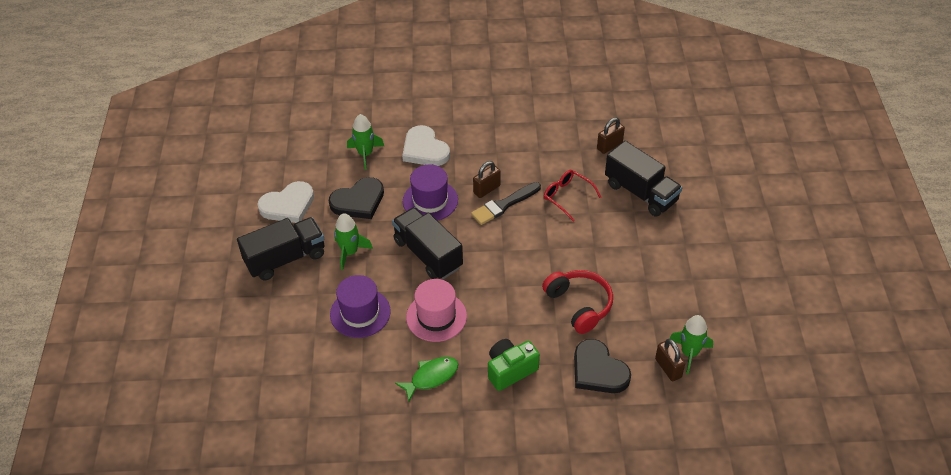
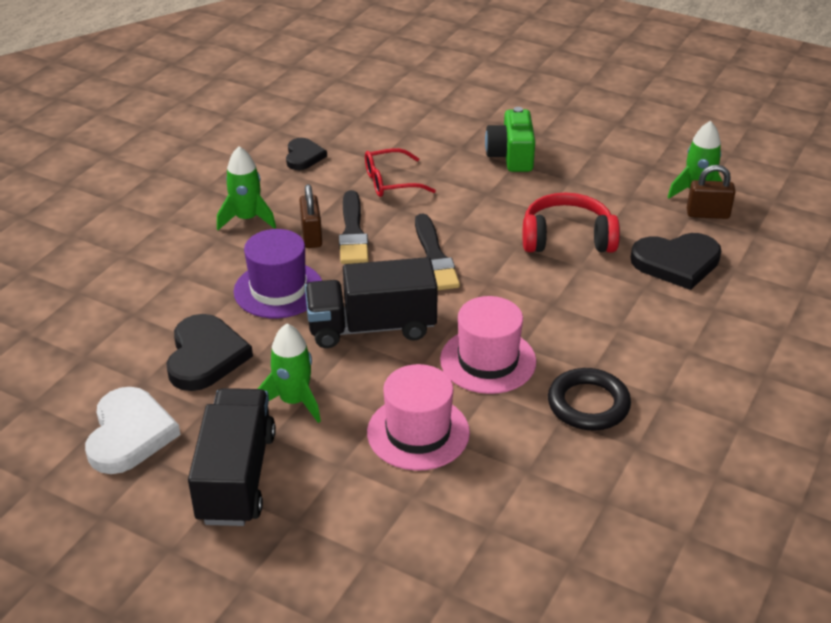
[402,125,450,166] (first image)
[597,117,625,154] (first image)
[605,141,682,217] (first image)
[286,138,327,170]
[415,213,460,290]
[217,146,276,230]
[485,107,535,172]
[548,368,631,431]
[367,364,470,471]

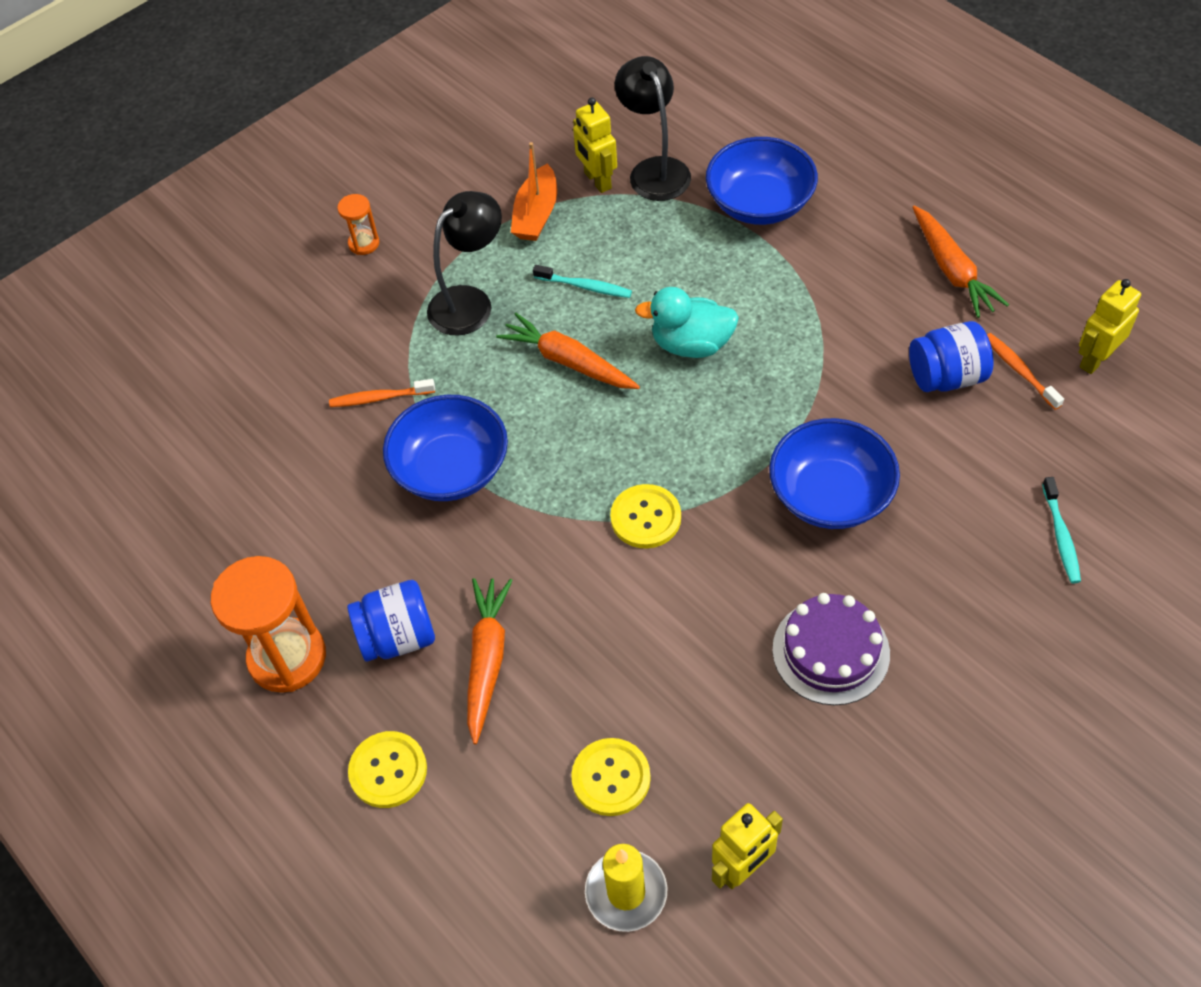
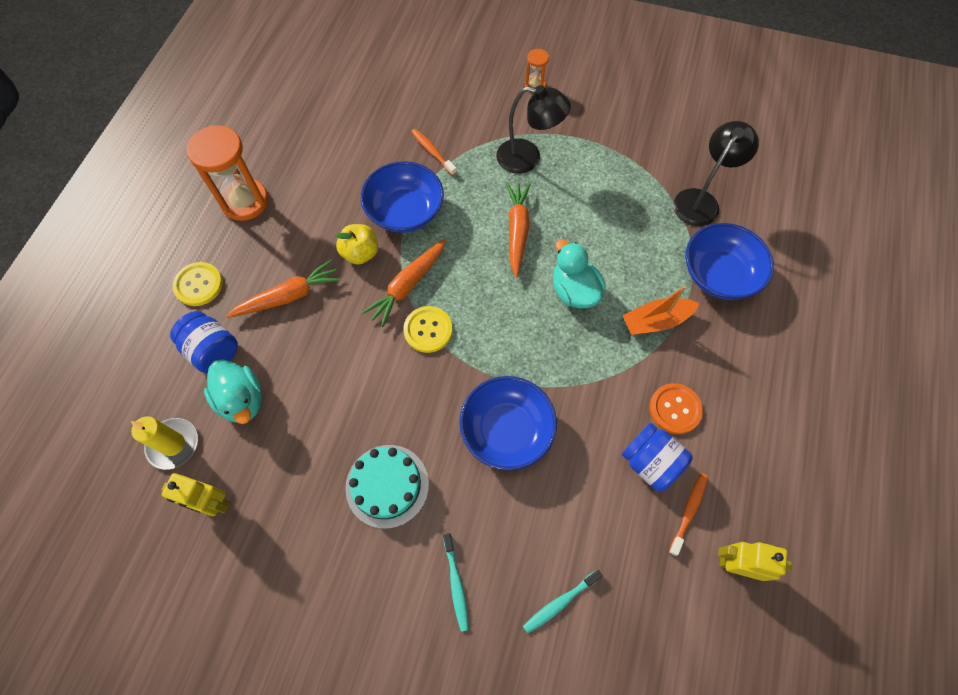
[573,97,617,193] (first image)
[336,224,378,265]
[650,383,703,434]
[170,311,238,373]
[622,285,699,335]
[443,533,469,632]
[362,239,446,327]
[204,359,262,424]
[345,445,429,529]

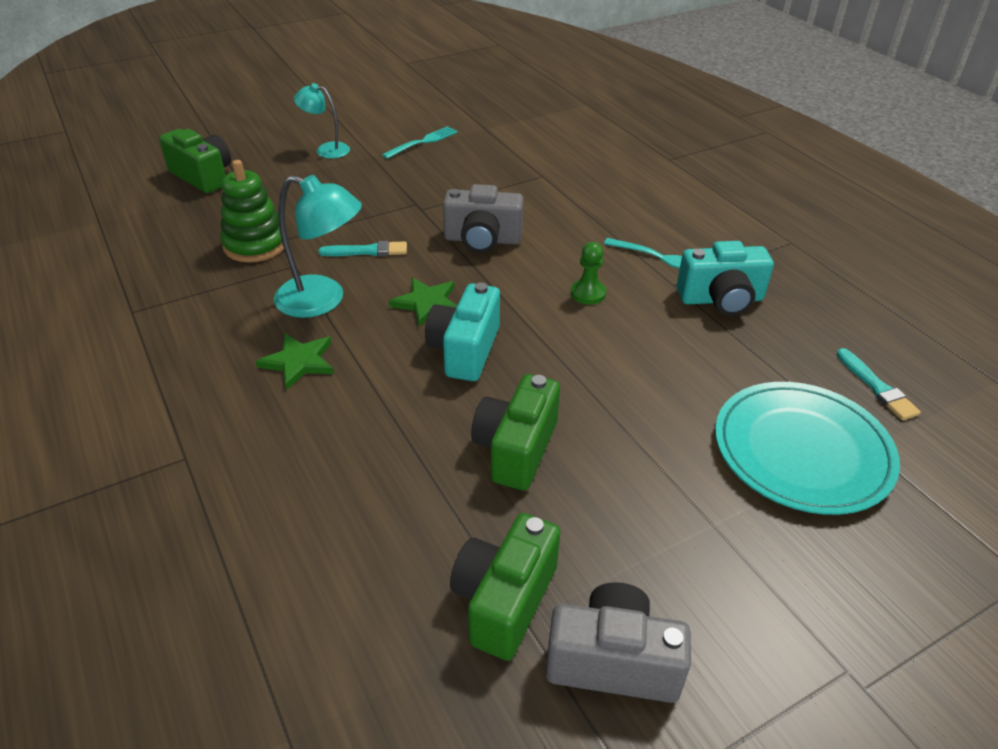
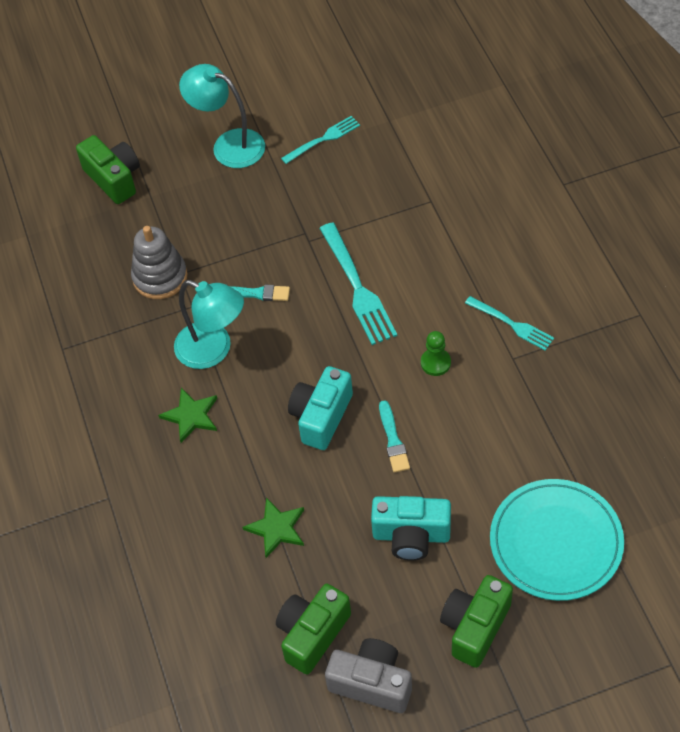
[243,497,304,558]
[440,575,513,668]
[371,496,451,561]
[379,400,410,473]
[319,222,397,345]
[131,226,188,299]
[179,64,265,168]

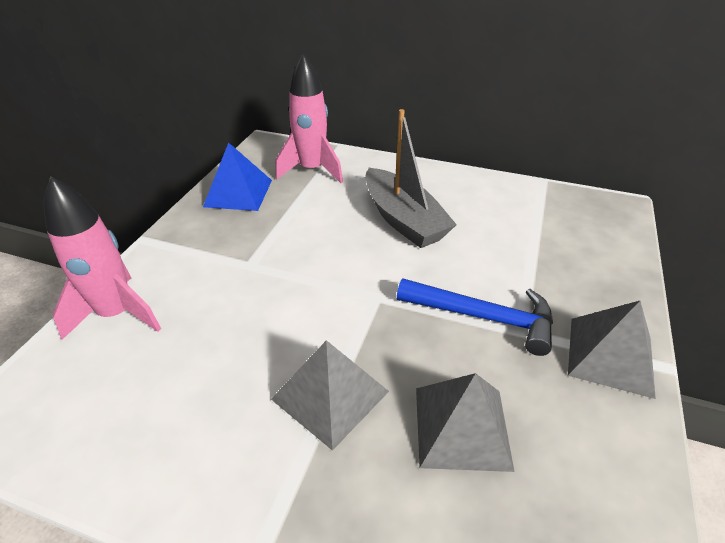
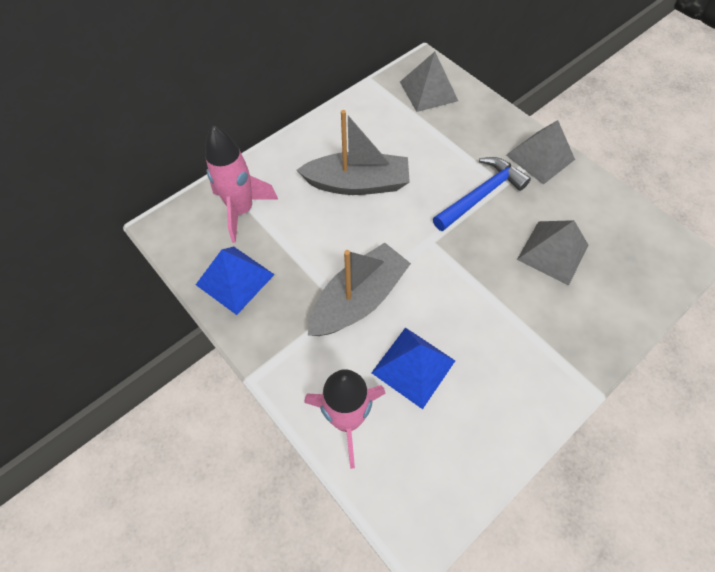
[308,243,411,336]
[371,327,455,409]
[400,52,458,112]

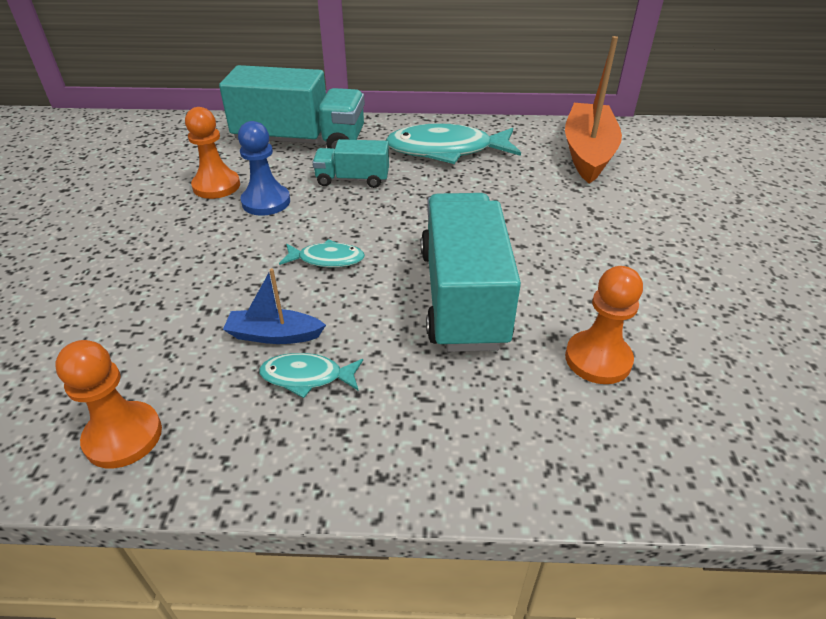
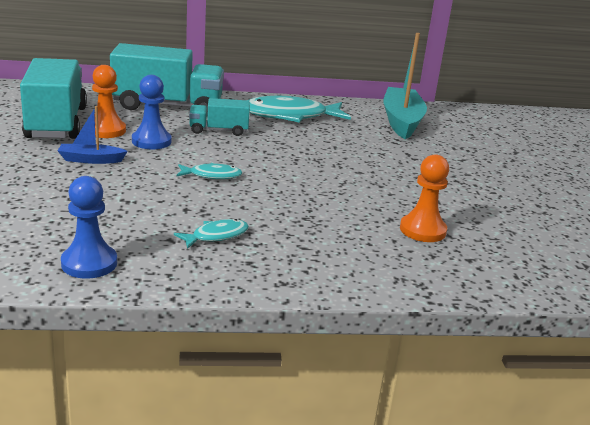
[58,106,128,164]
[20,58,87,139]
[61,176,117,279]
[383,33,427,139]
[174,219,249,249]

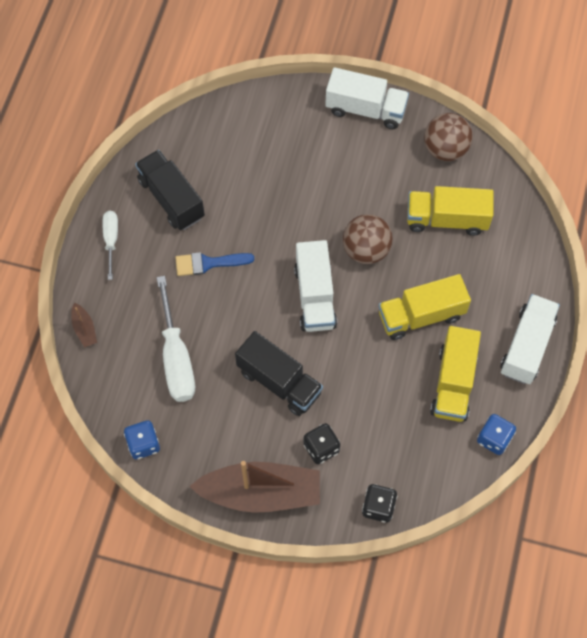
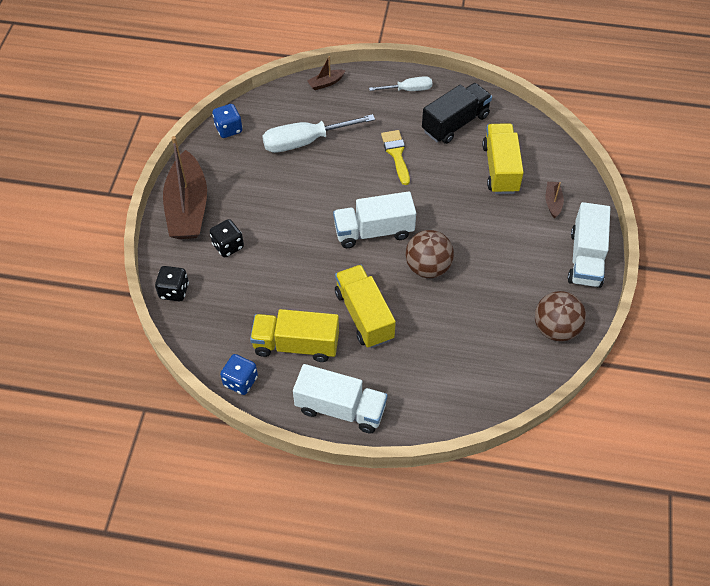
[235,331,323,416] (first image)
[546,182,564,218]
[482,123,524,194]
[381,130,410,185]

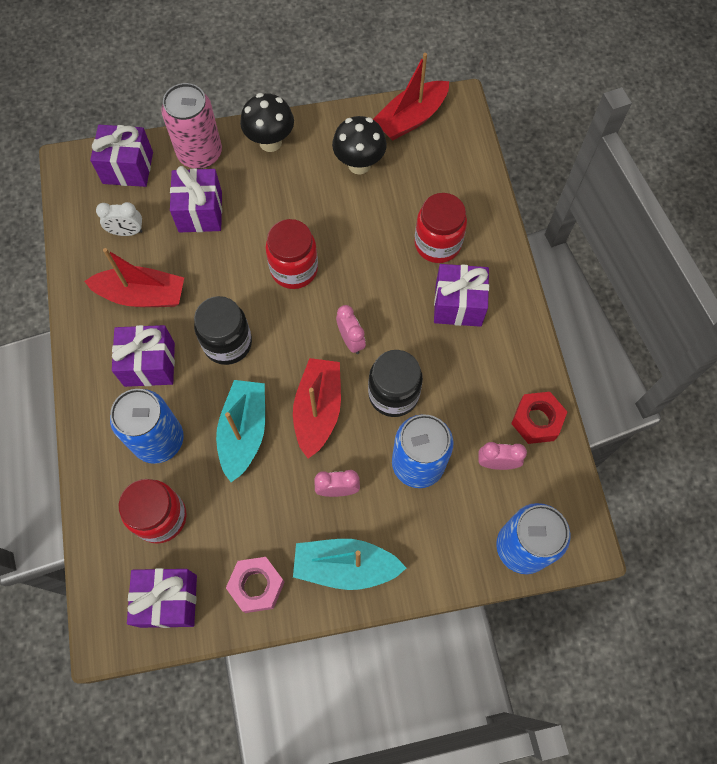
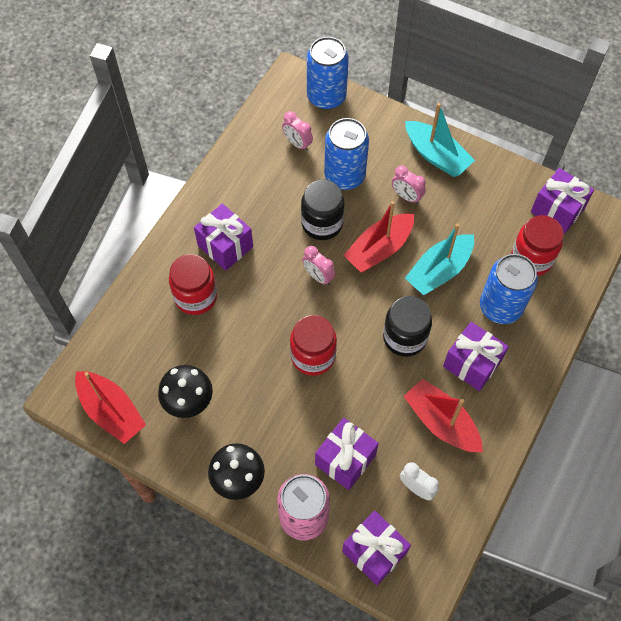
[226,557,285,613] (first image)
[511,392,567,444] (first image)
[302,246,335,286]
[75,371,146,444]

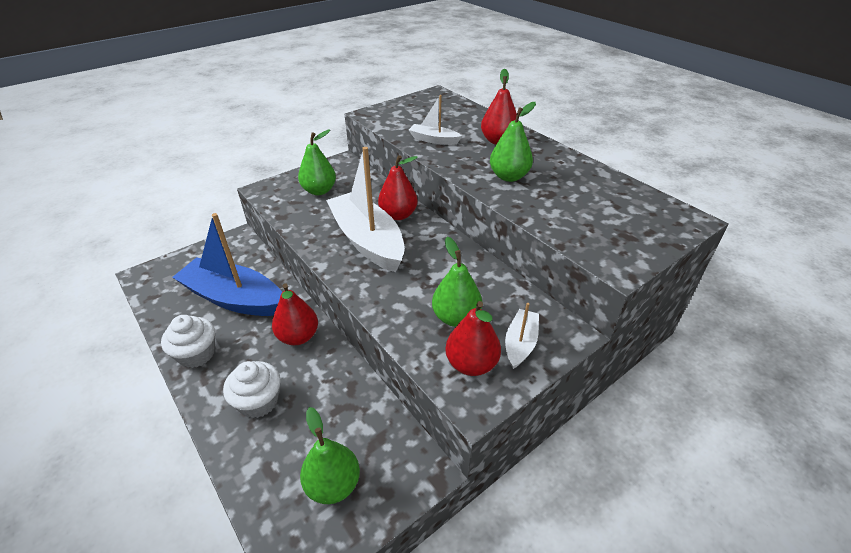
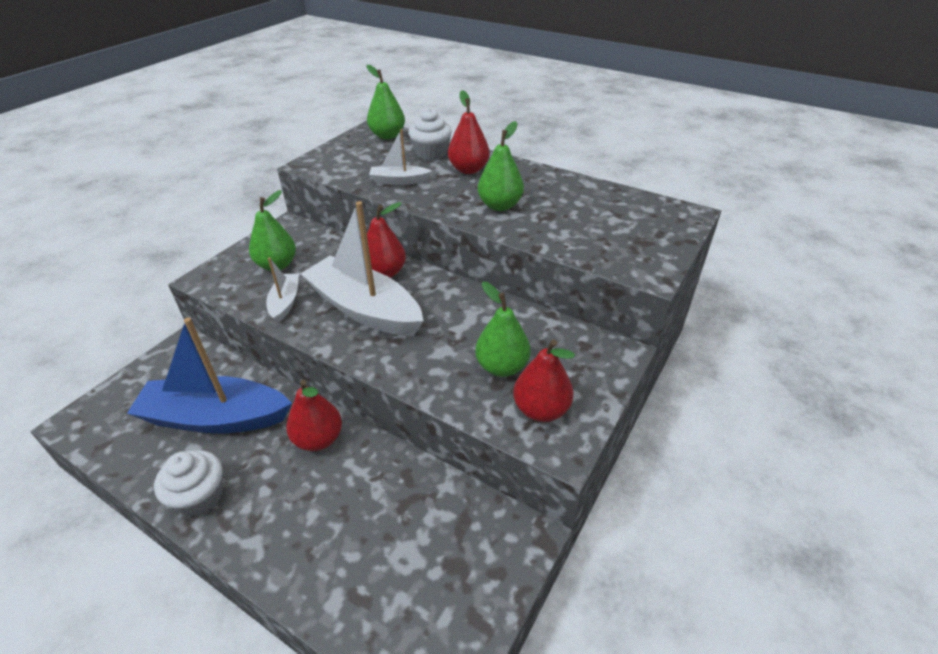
[408,108,452,161]
[366,65,405,139]
[266,257,299,323]

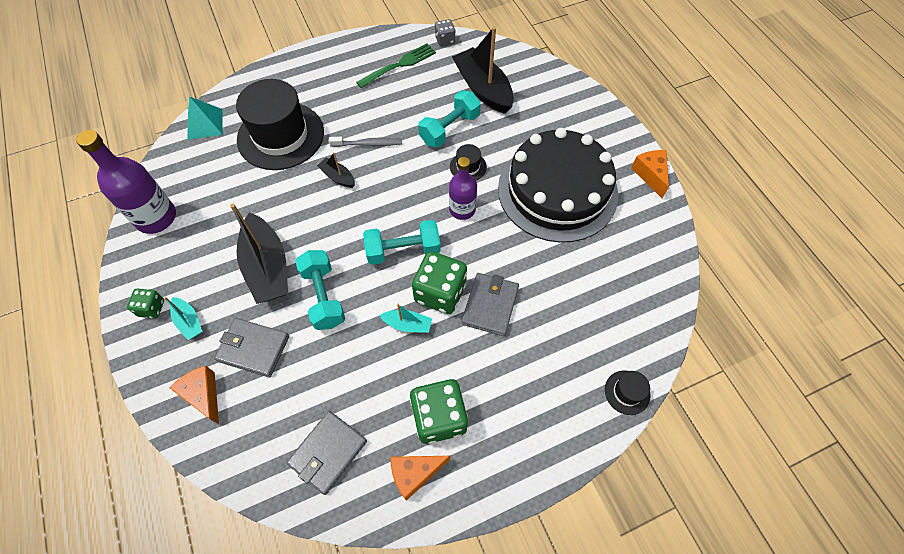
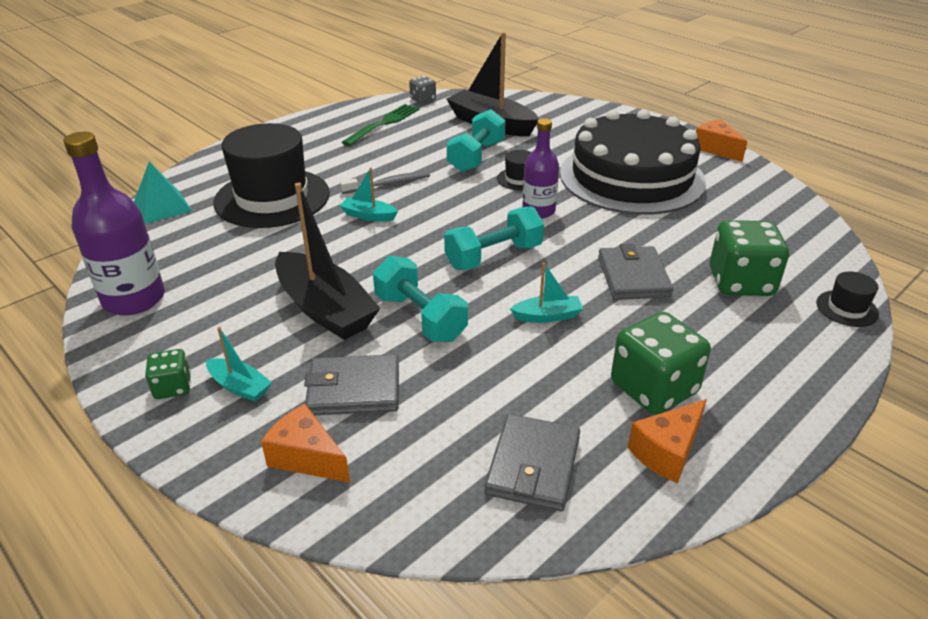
[710,220,789,296]
[340,168,398,221]

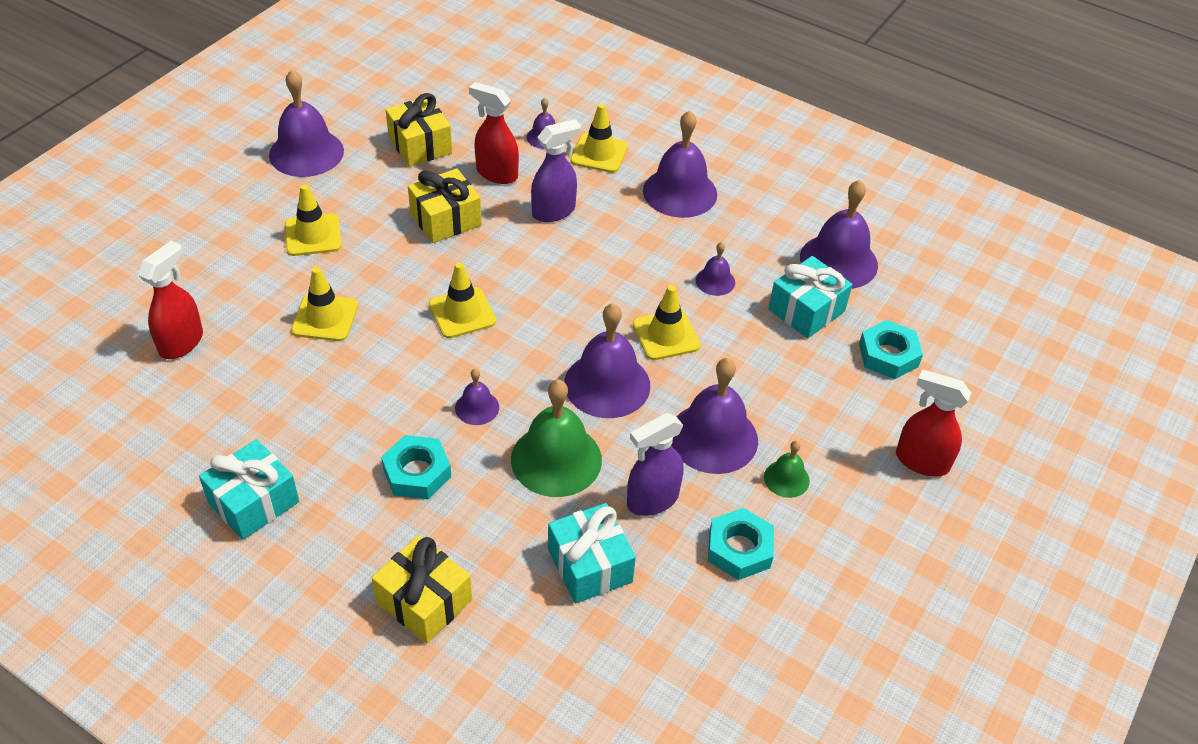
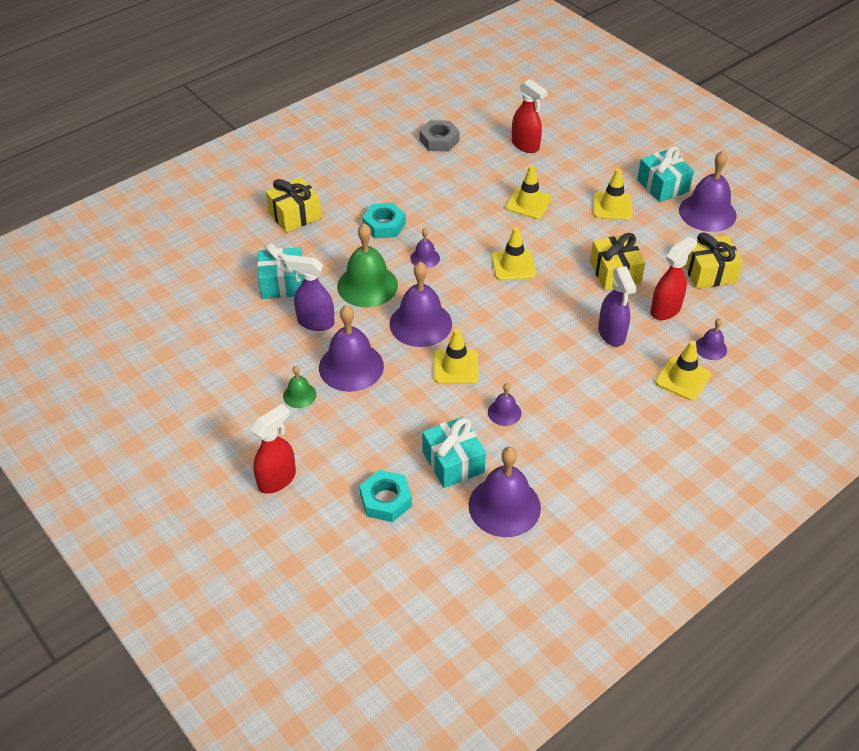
[643,110,717,218] (first image)
[708,508,774,580] (first image)
[420,120,460,152]
[637,146,694,202]
[286,255,335,331]

